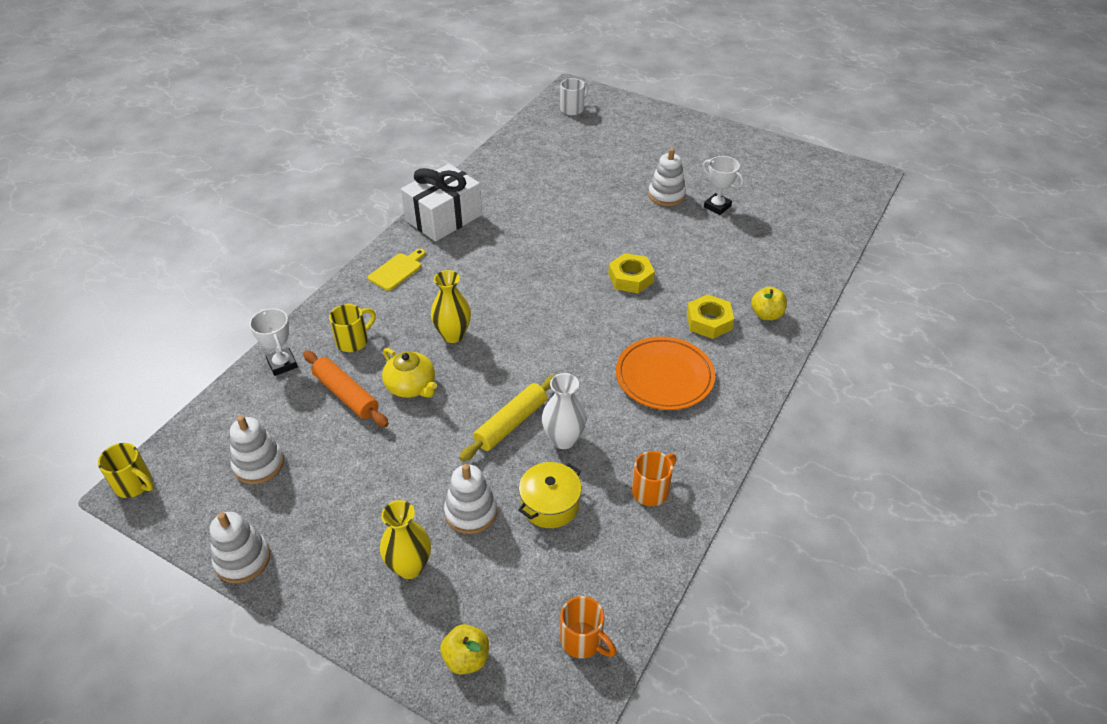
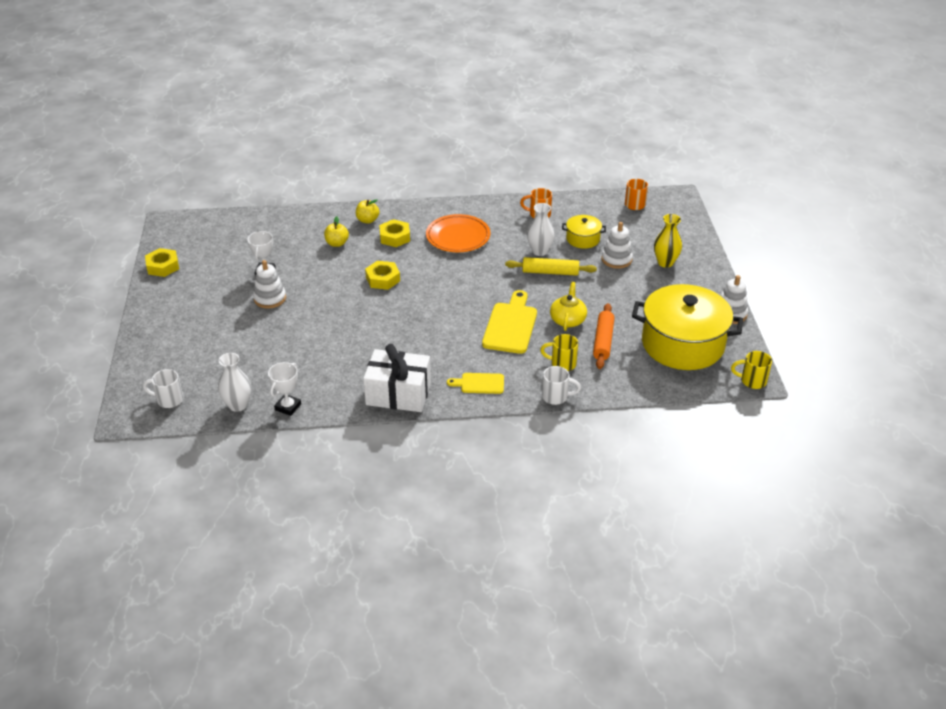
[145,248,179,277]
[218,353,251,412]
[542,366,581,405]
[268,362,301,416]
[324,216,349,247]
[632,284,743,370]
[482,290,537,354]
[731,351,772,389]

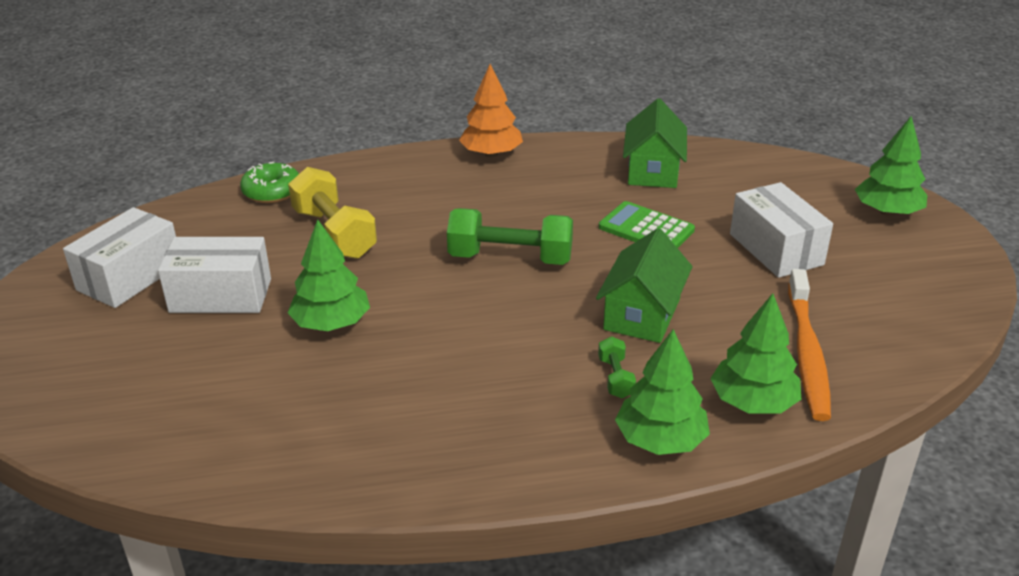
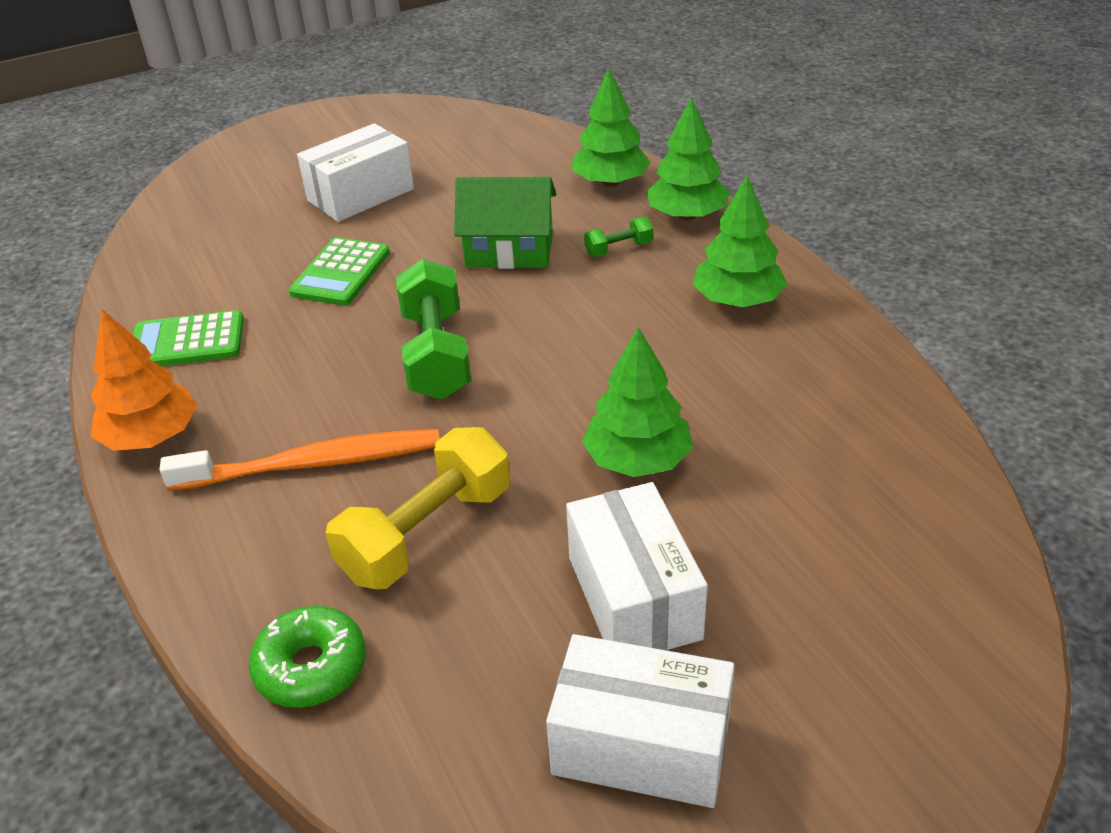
[623,99,687,188] (first image)
[132,310,244,366]
[159,429,440,491]
[693,175,787,307]

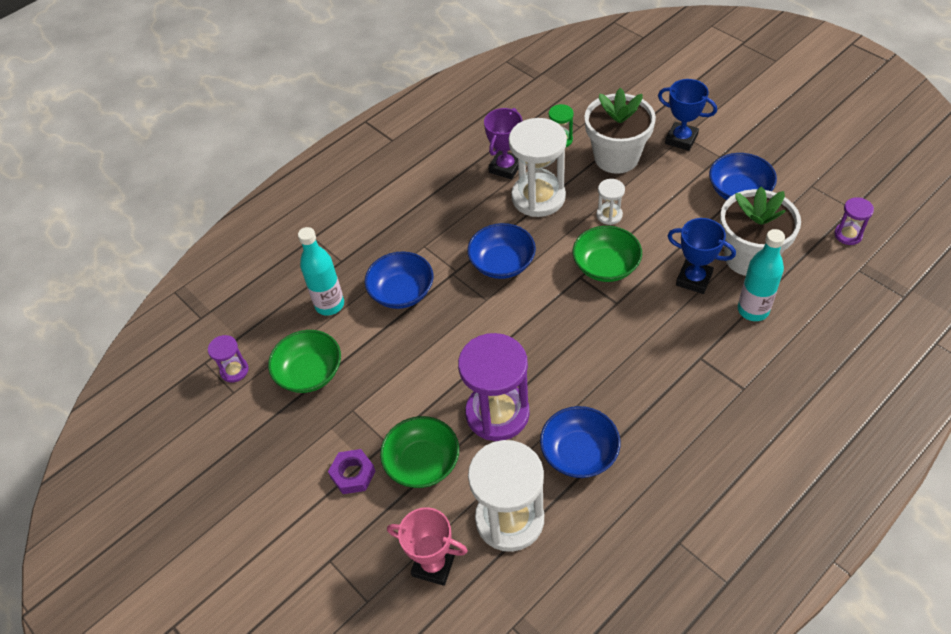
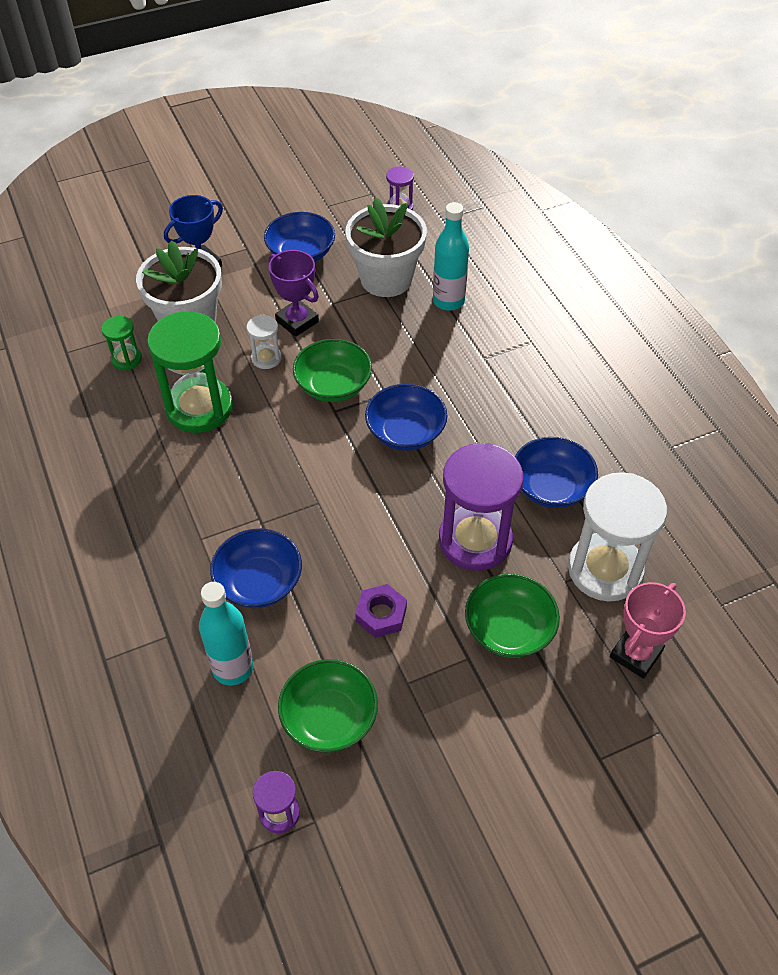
[667,218,736,294] (first image)
[355,584,407,638]
[365,384,447,451]
[268,250,319,337]
[147,311,233,433]

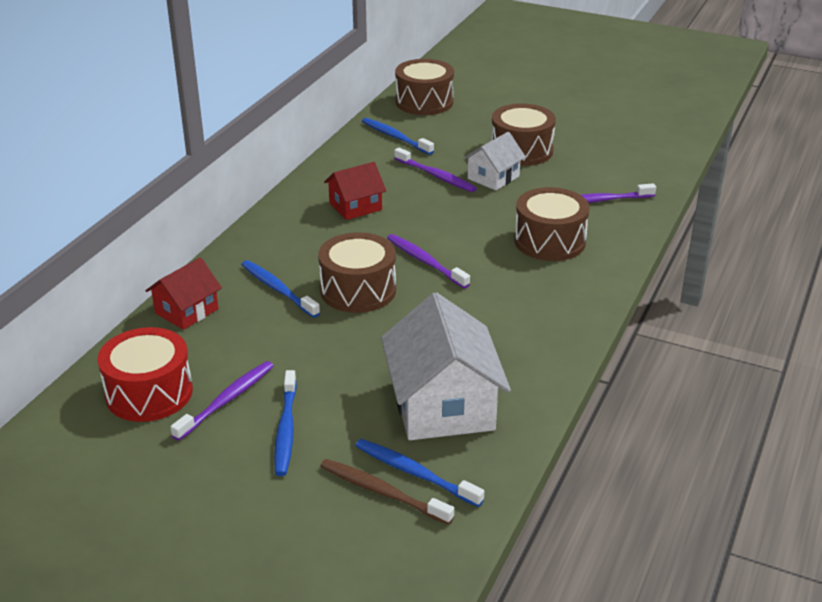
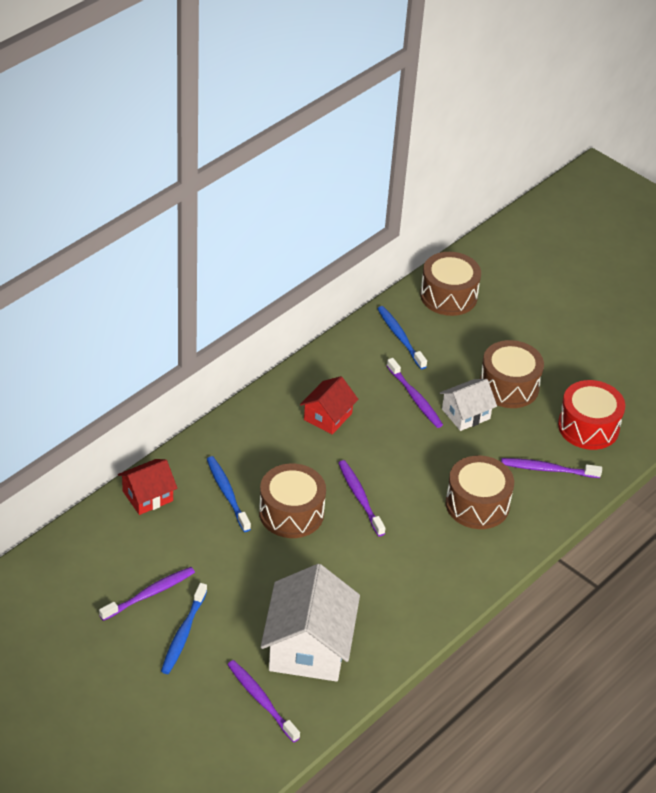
[320,459,454,525] (first image)
[558,380,625,450]
[227,660,300,743]
[300,376,358,434]

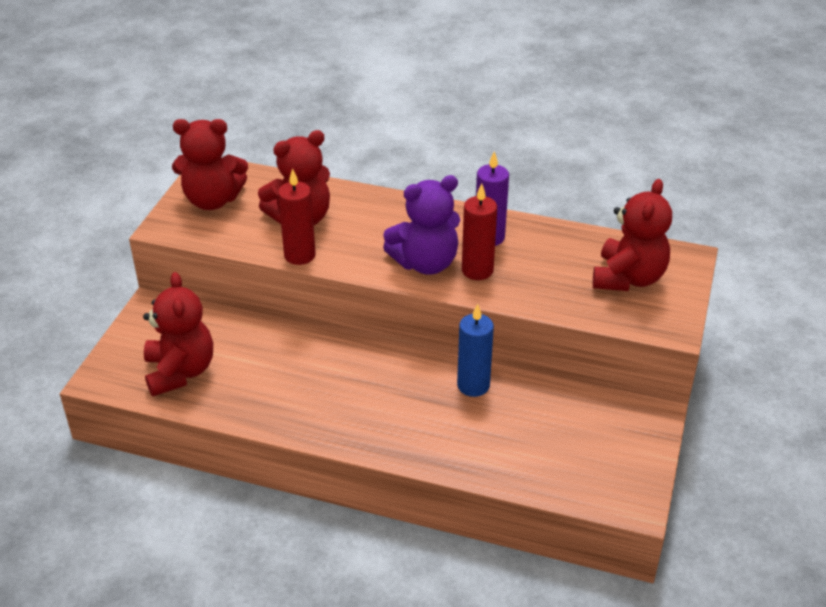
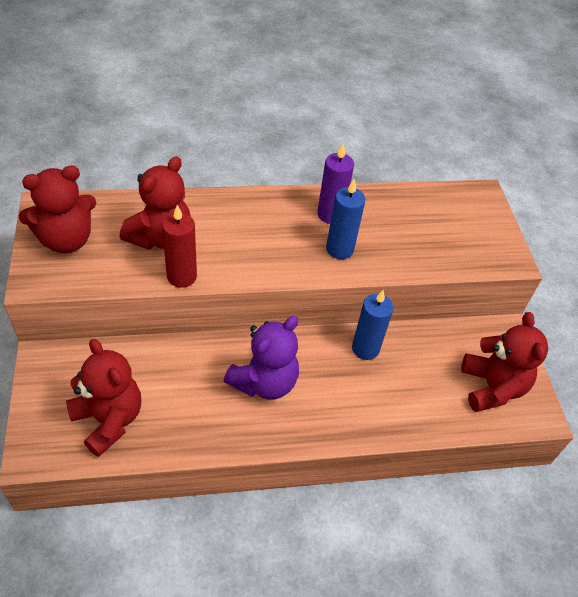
[224,316,299,400]
[461,312,548,412]
[326,179,365,259]

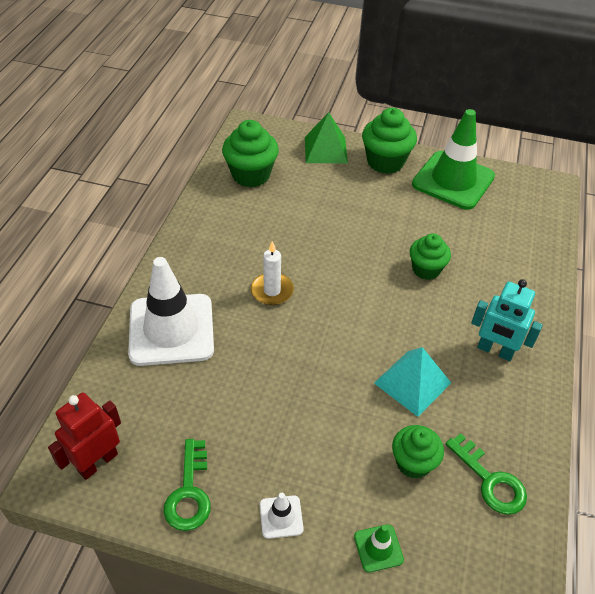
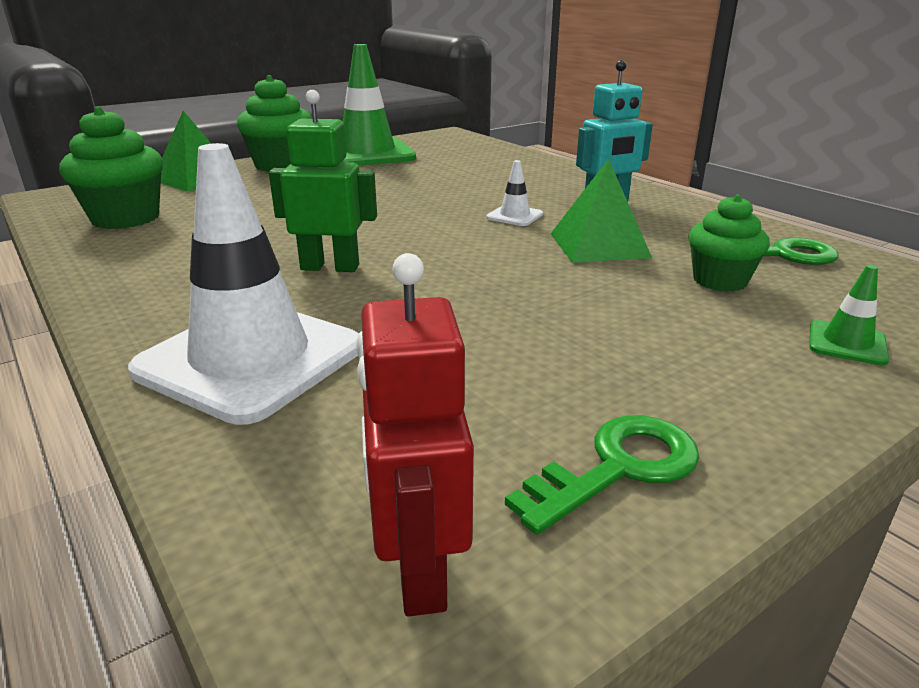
[410,233,451,280] (first image)
[486,160,543,226]
[269,90,377,272]
[551,159,652,263]
[505,415,700,535]

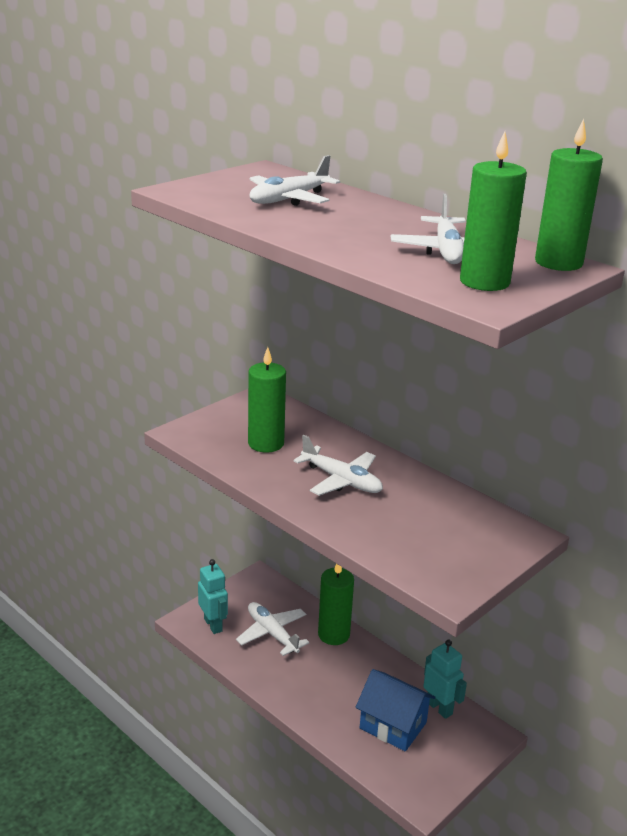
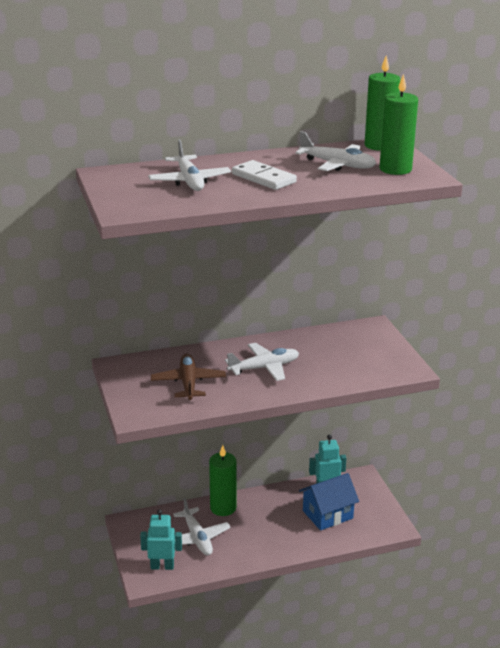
[232,160,297,190]
[151,353,226,400]
[173,498,231,556]

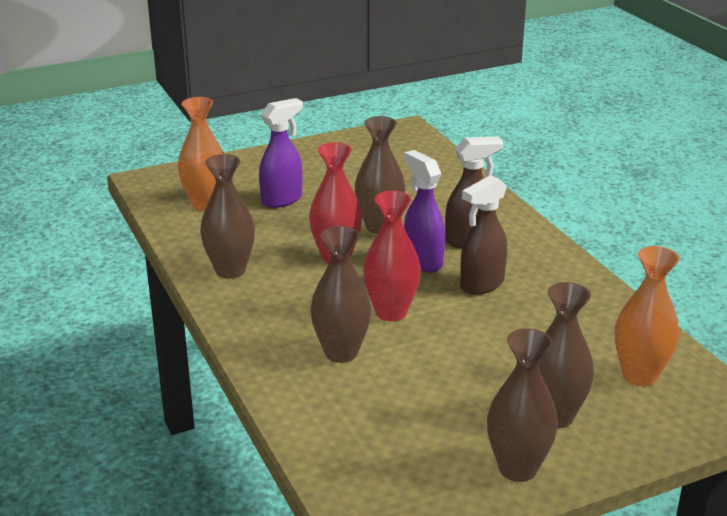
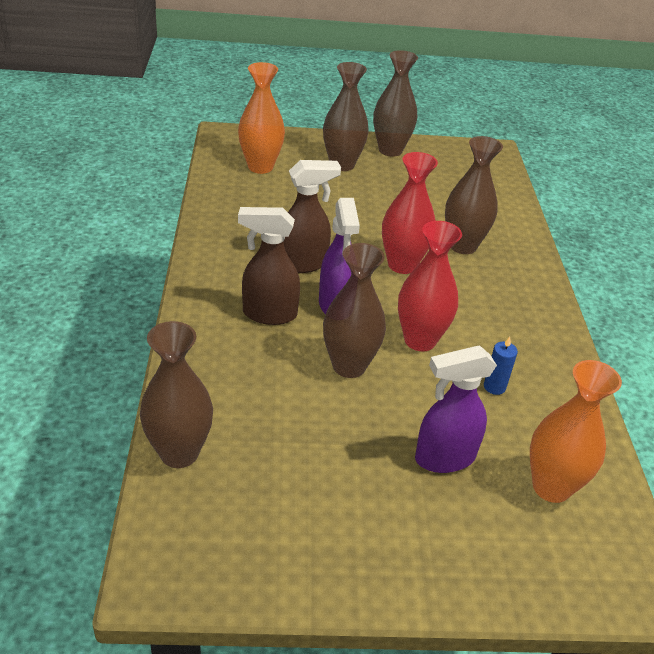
[484,337,518,395]
[140,321,213,468]

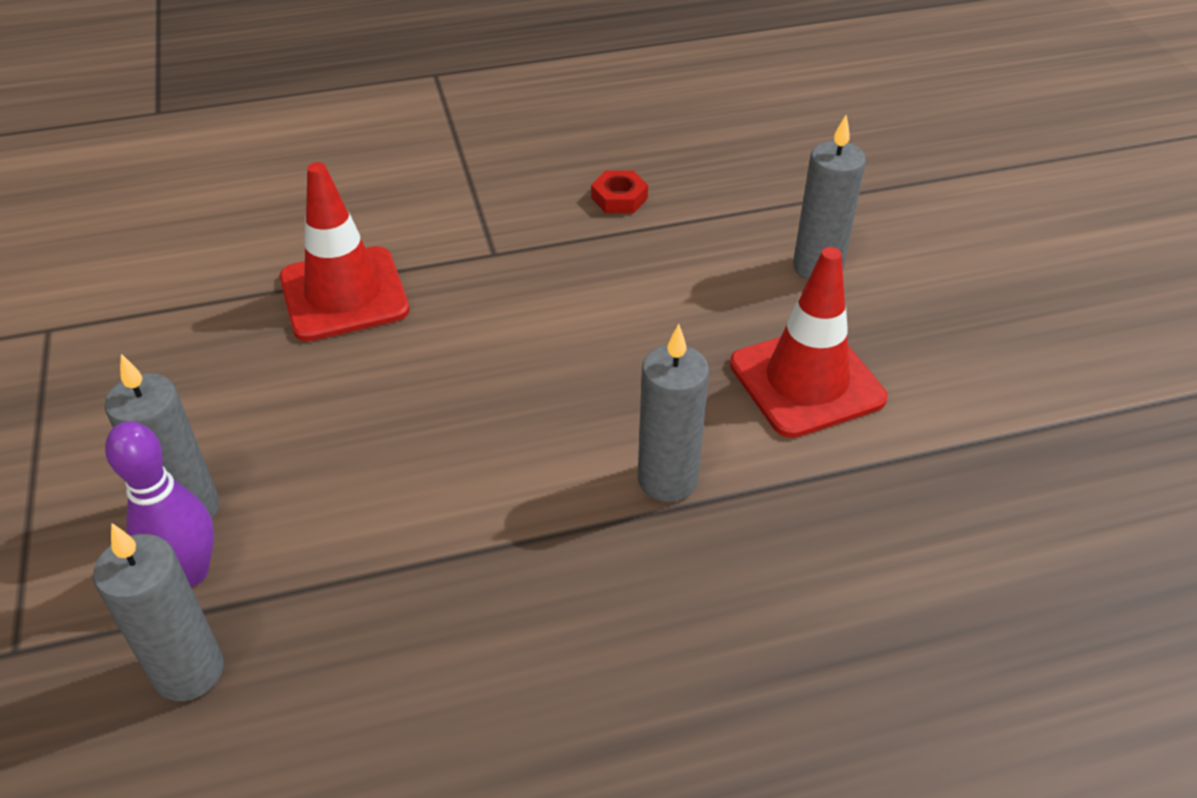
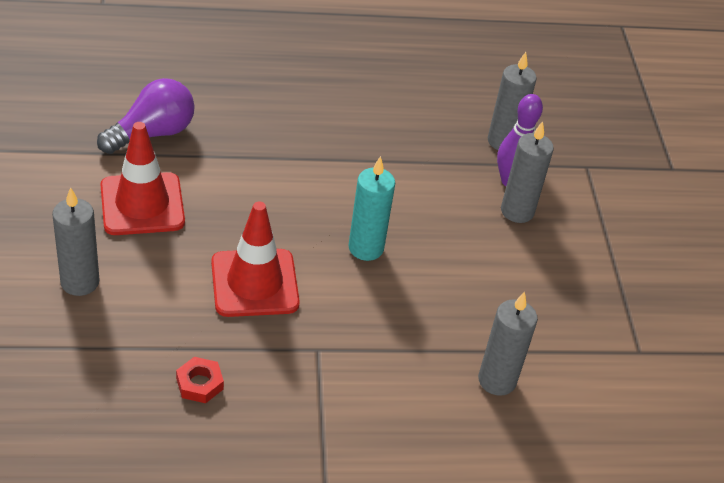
[97,78,195,154]
[348,156,395,261]
[211,201,300,317]
[478,291,538,396]

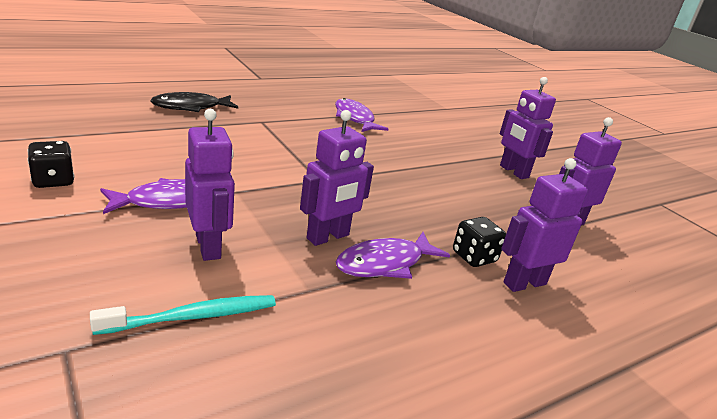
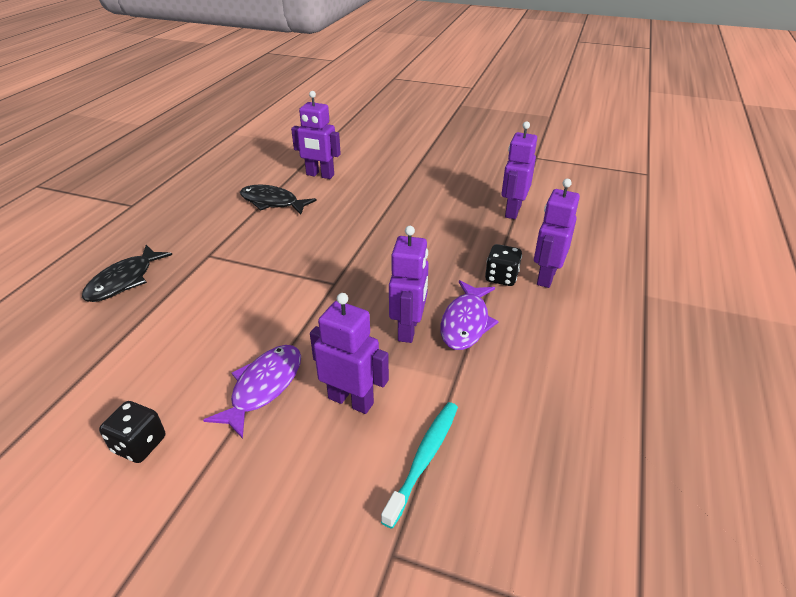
[291,91,341,179]
[240,185,317,215]

